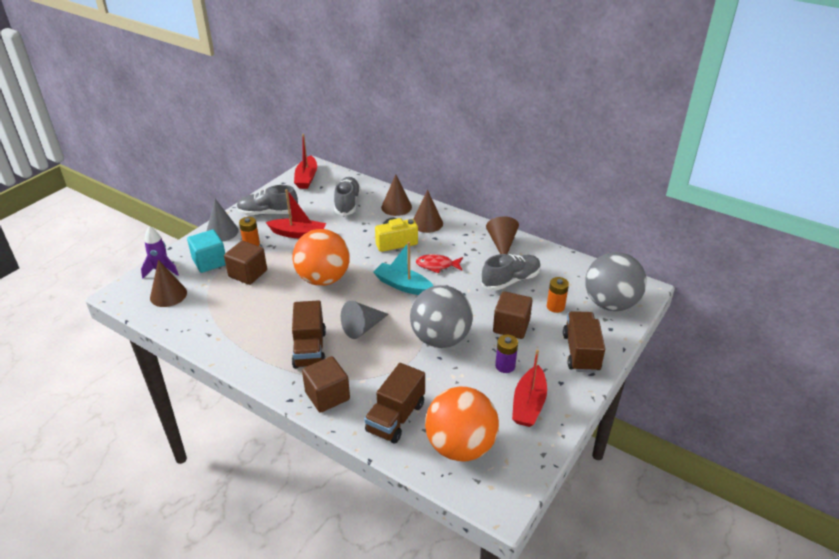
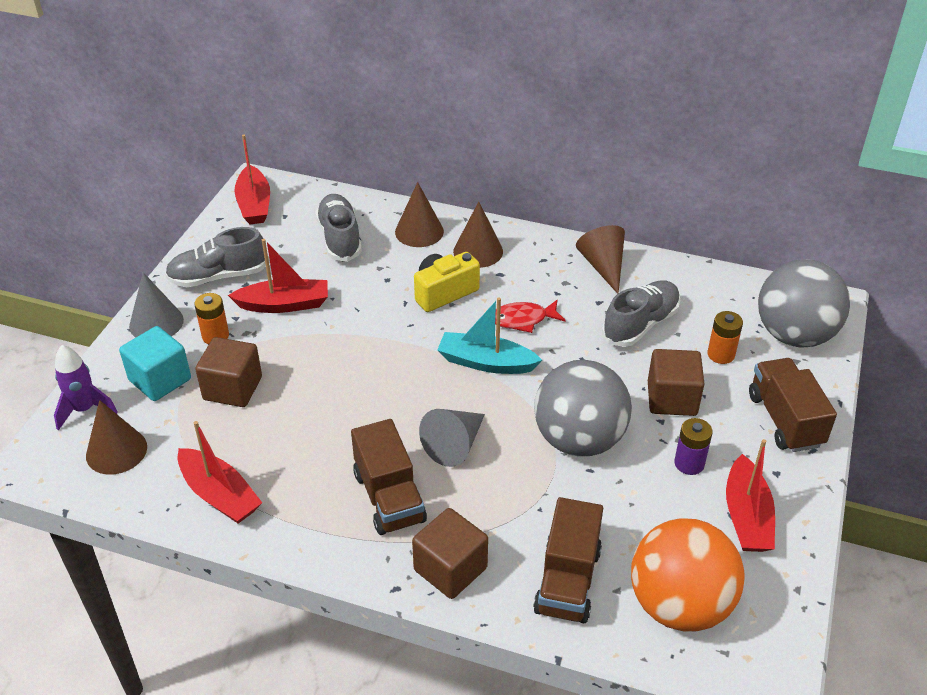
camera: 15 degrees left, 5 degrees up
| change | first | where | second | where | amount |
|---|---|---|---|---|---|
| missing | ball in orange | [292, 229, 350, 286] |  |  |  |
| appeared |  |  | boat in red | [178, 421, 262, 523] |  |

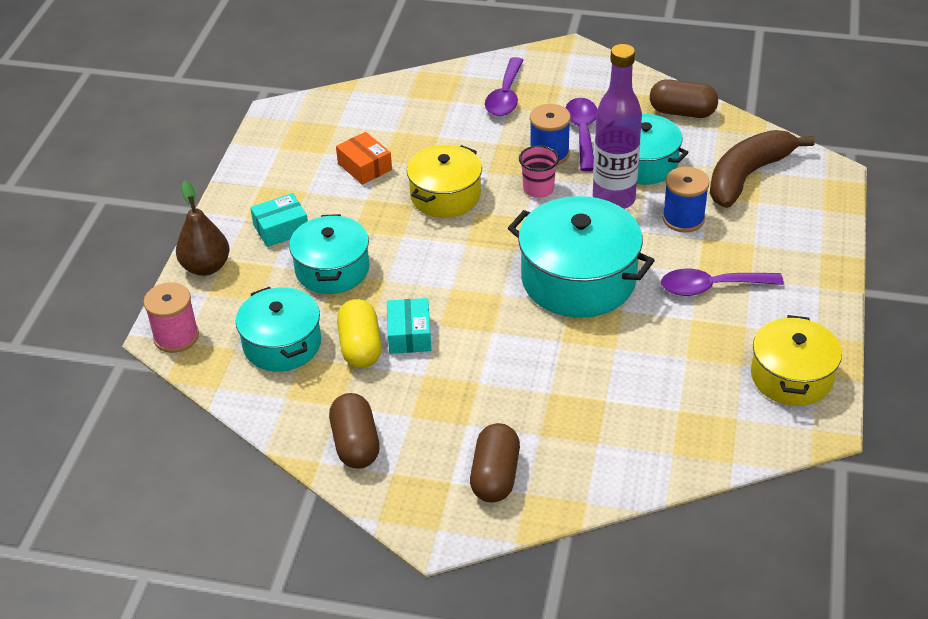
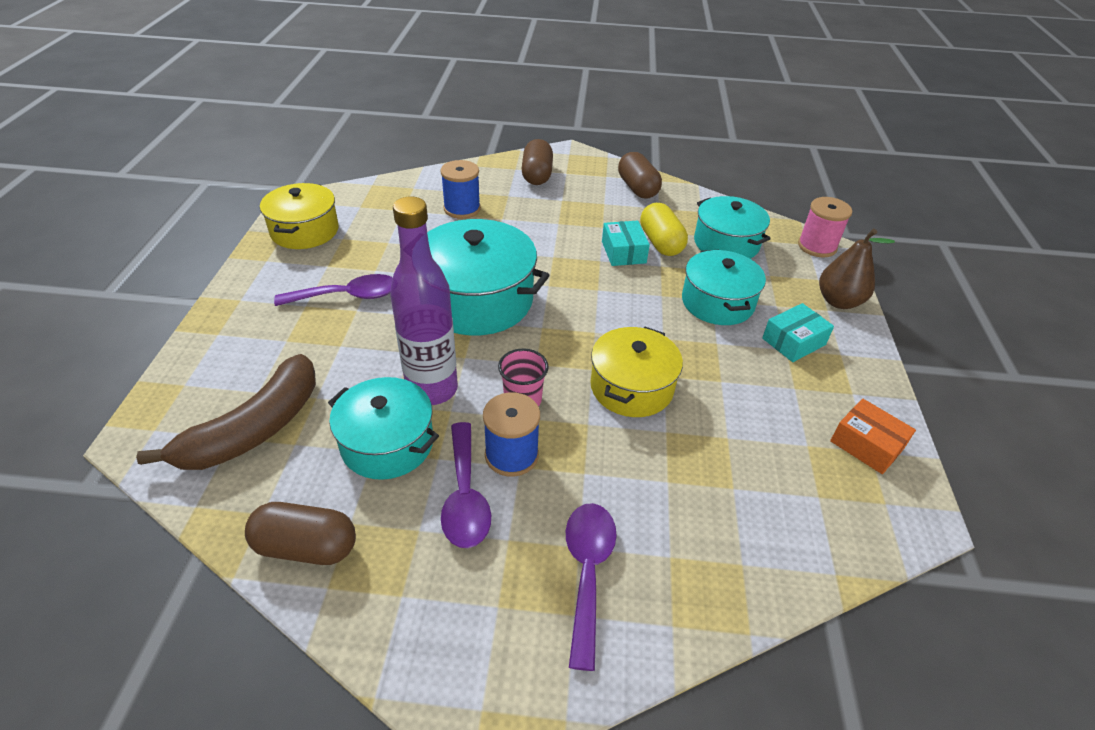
camera: 170 degrees right, 0 degrees up
| change | first | where | second | where | amount |
|---|---|---|---|---|---|
| relocated | box in orange | [336, 132, 392, 185] |  | [830, 399, 916, 474] |  |
| relocated | spool in blue | [662, 167, 710, 232] |  | [441, 160, 481, 219] |  |

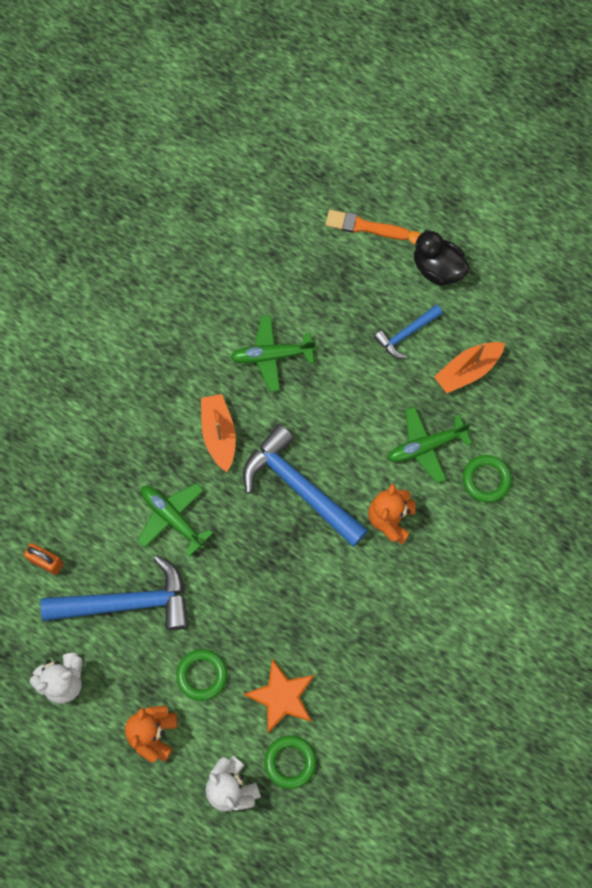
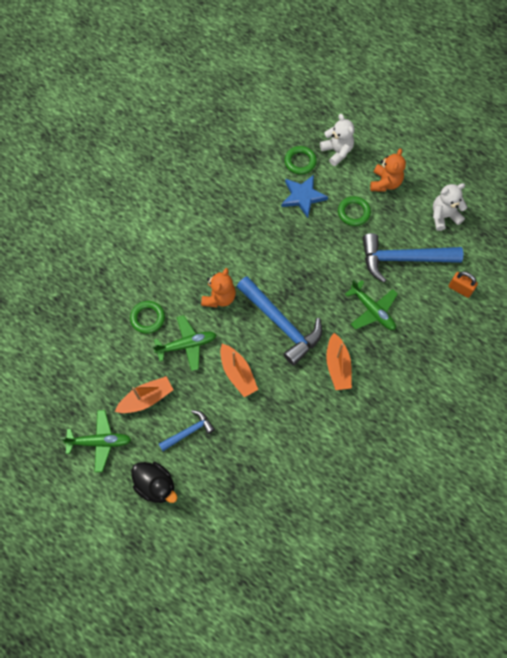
camera: 175 degrees left, 5 degrees down
| change | first | where | second | where | amount |
|---|---|---|---|---|---|
| missing | brush in orange | [325, 209, 410, 240] |  |  |  |
| appeared |  |  | boat in orange | [220, 344, 258, 397] |  |
| relocated | plane in green | [230, 315, 316, 392] |  | [61, 410, 131, 472] |  |
| colour | star in orange | [243, 659, 314, 733] | star in blue | [281, 175, 328, 218] |  |

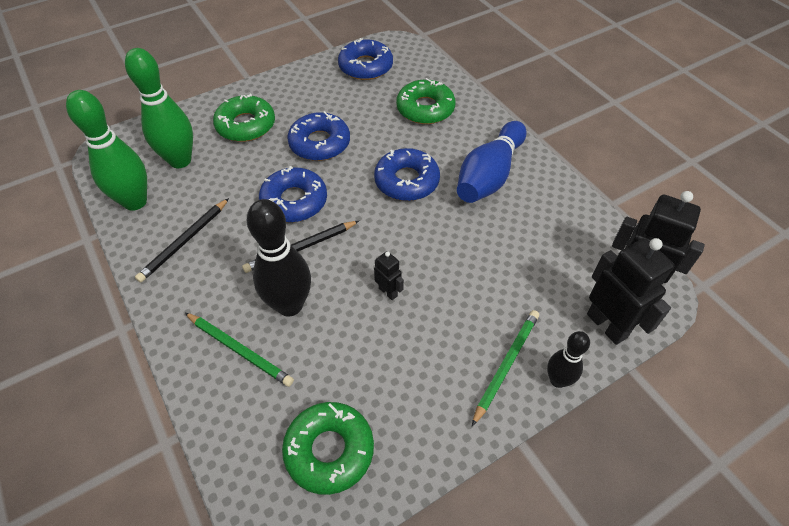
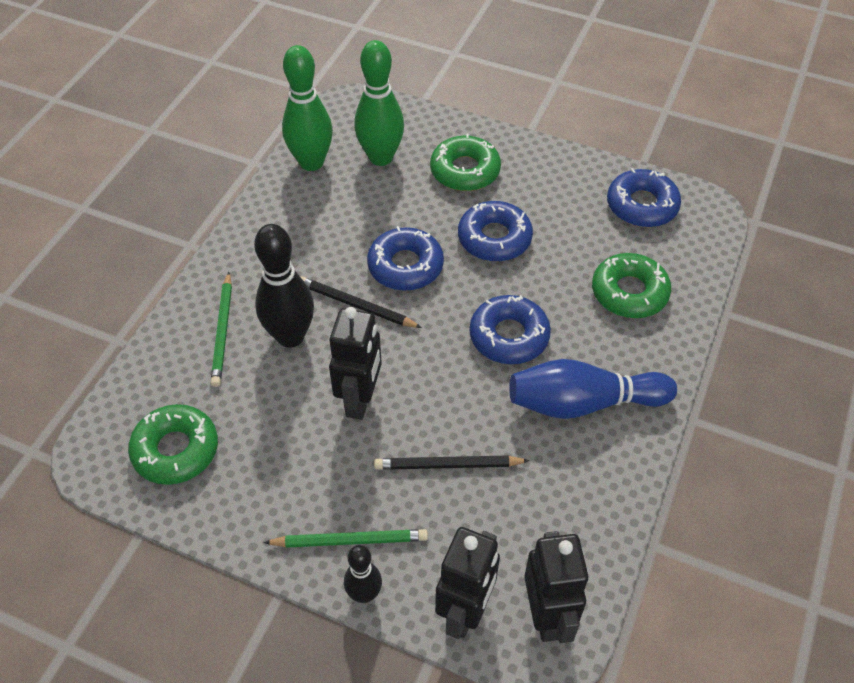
camera: 55 degrees right, 0 degrees up
| change | first | where | second | where | amount |
|---|---|---|---|---|---|
| relocated | pencil in black | [135, 198, 229, 283] |  | [374, 455, 530, 470] |  |
| size | robot in black | [374, 251, 404, 300] |  | [329, 307, 382, 420] | x2.01 |

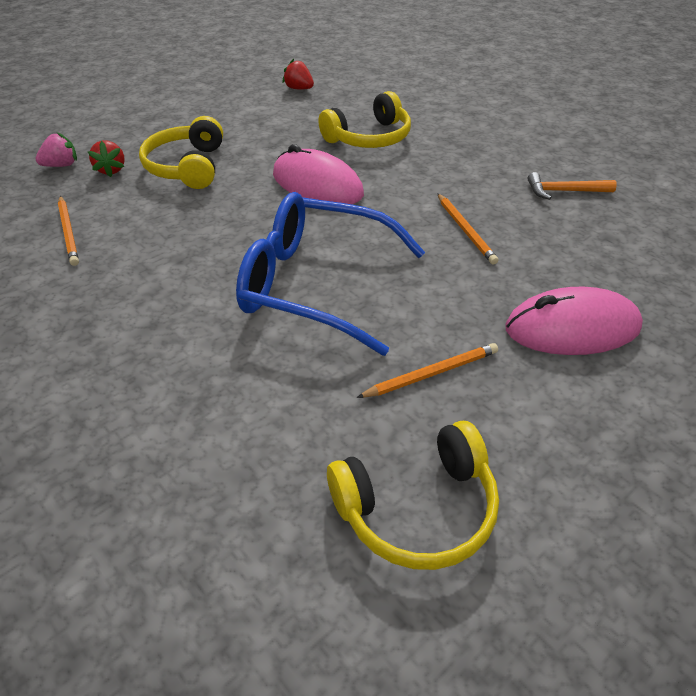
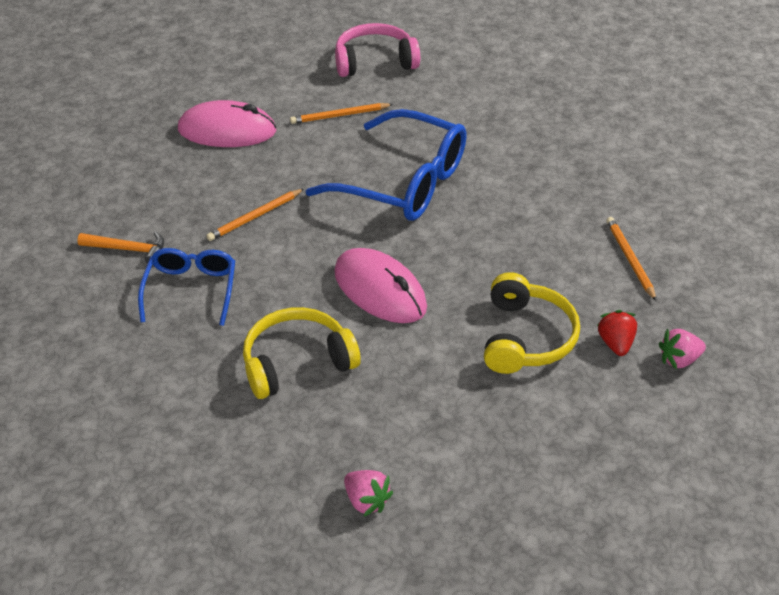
camera: 170 degrees left, 0 degrees up
| change | first | where | second | where | amount |
|---|---|---|---|---|---|
| appeared |  |  | glasses in blue | [138, 248, 235, 326] |  |
| colour | strawberry in red | [282, 59, 314, 89] | strawberry in pink | [344, 470, 393, 516] |  |
| colour | headphones in yellow | [327, 421, 499, 570] | headphones in pink | [335, 23, 420, 77] |  |
| spun | pencil in orange | [437, 193, 499, 265] |  | [206, 189, 304, 241] | 120 degrees counterclockwise |

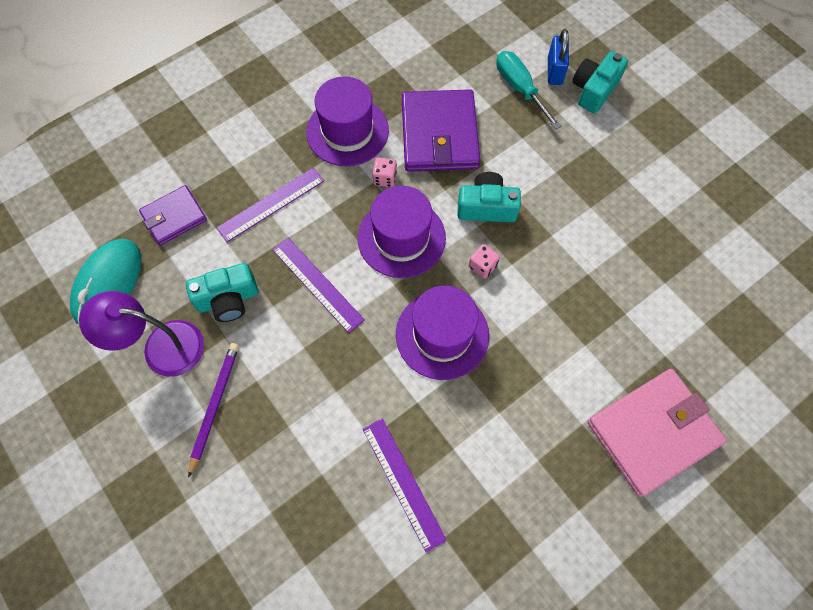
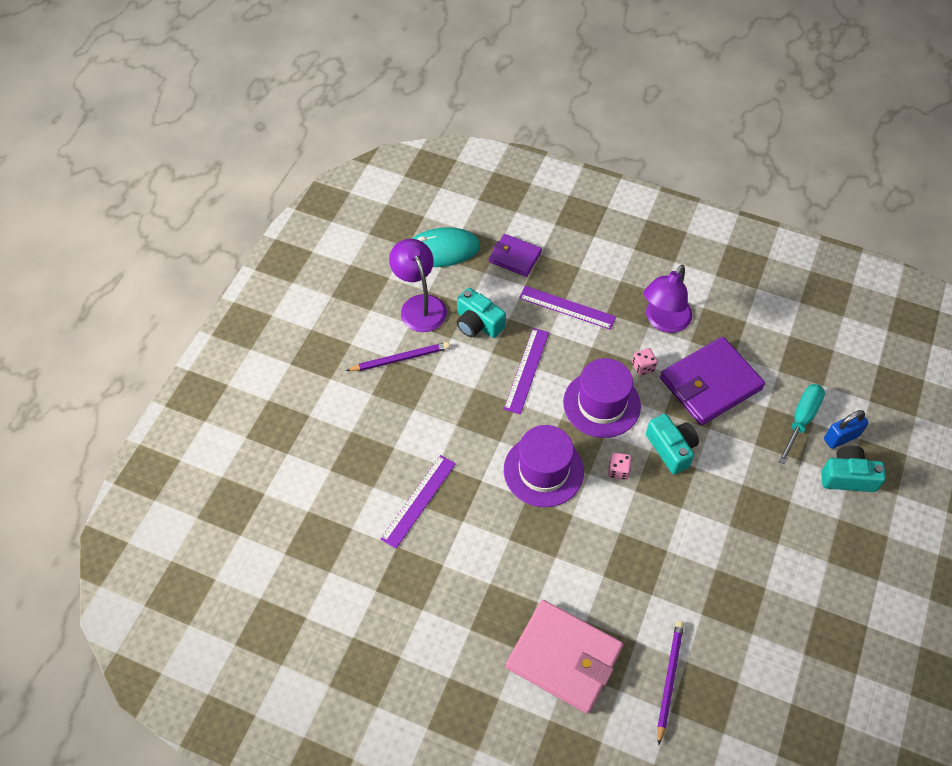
camera: 60 degrees right, 10 degrees down
| change | first | where | second | where | amount |
|---|---|---|---|---|---|
| appeared |  |  | pencil in purple | [657, 621, 684, 745] |  |
| exchanged | hat in purple | [306, 76, 389, 166] | lamp in purple | [644, 265, 692, 333] |  |

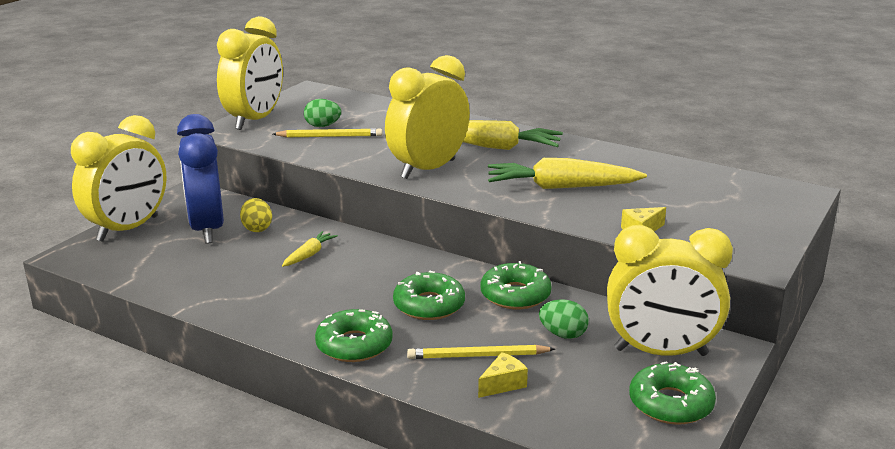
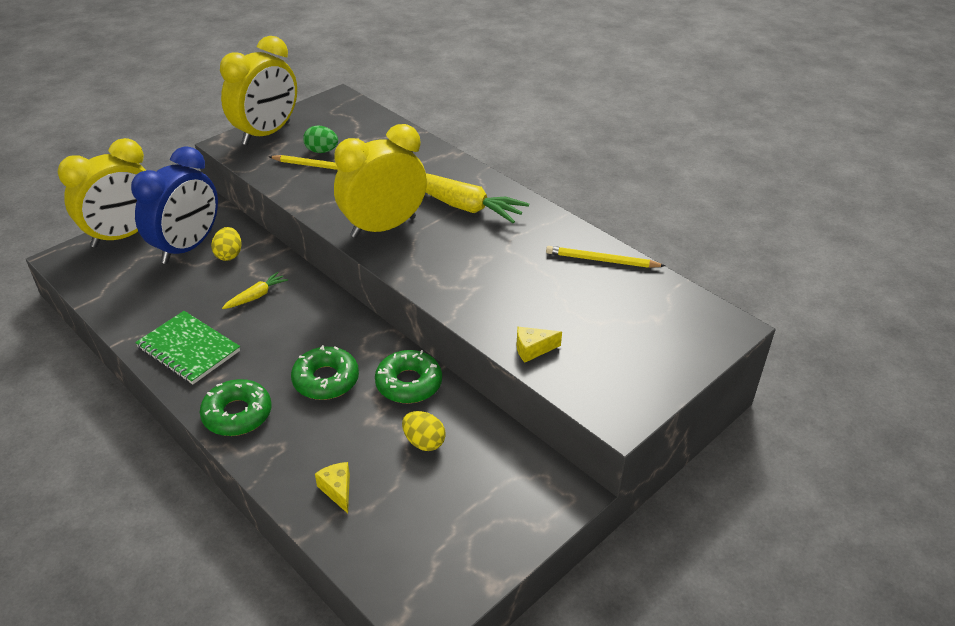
camera: 15 degrees right, 15 degrees up
| change | first | where | second | where | amount |
|---|---|---|---|---|---|
| missing | carrot in yellow | [488, 158, 647, 189] |  |  |  |
| missing | clock in yellow | [607, 225, 733, 356] |  |  |  |
| missing | donut in green | [629, 361, 716, 425] |  |  |  |
| appeared |  |  | notebook in green | [135, 311, 240, 385] |  |
| relocated | pencil in yellow | [407, 345, 555, 359] |  | [546, 246, 665, 268] |  |
| colour | egg in green | [539, 299, 589, 339] | egg in yellow | [402, 411, 446, 451] |  |
| spun | clock in blue | [177, 114, 224, 244] |  | [131, 146, 218, 264] | 150 degrees counterclockwise |
| spun | cheese in yellow | [478, 352, 528, 398] |  | [315, 462, 350, 513] | 90 degrees counterclockwise |

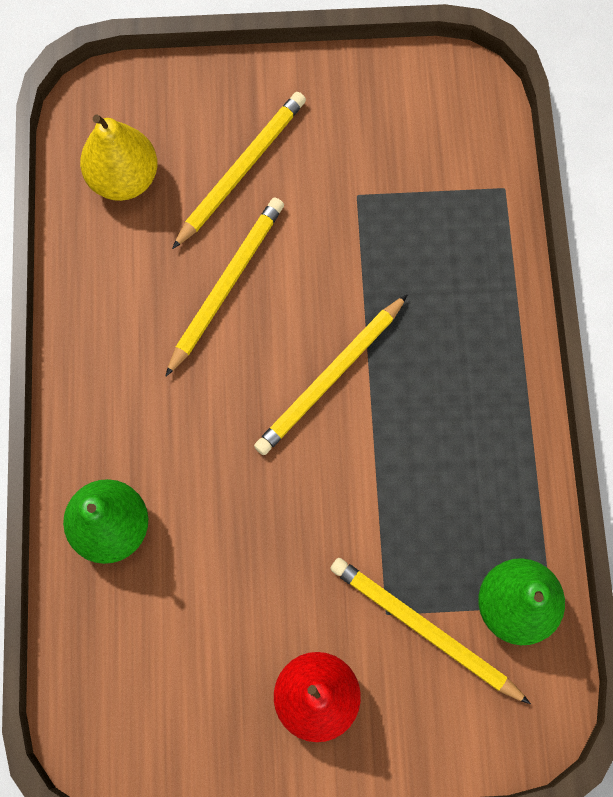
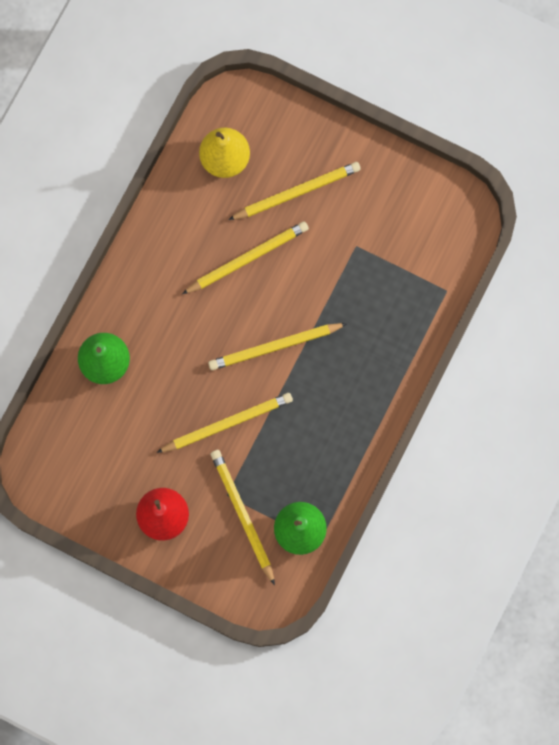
camera: 30 degrees right, 5 degrees up
| change | first | where | second | where | amount |
|---|---|---|---|---|---|
| appeared |  |  | pencil in yellow | [156, 393, 293, 453] |  |

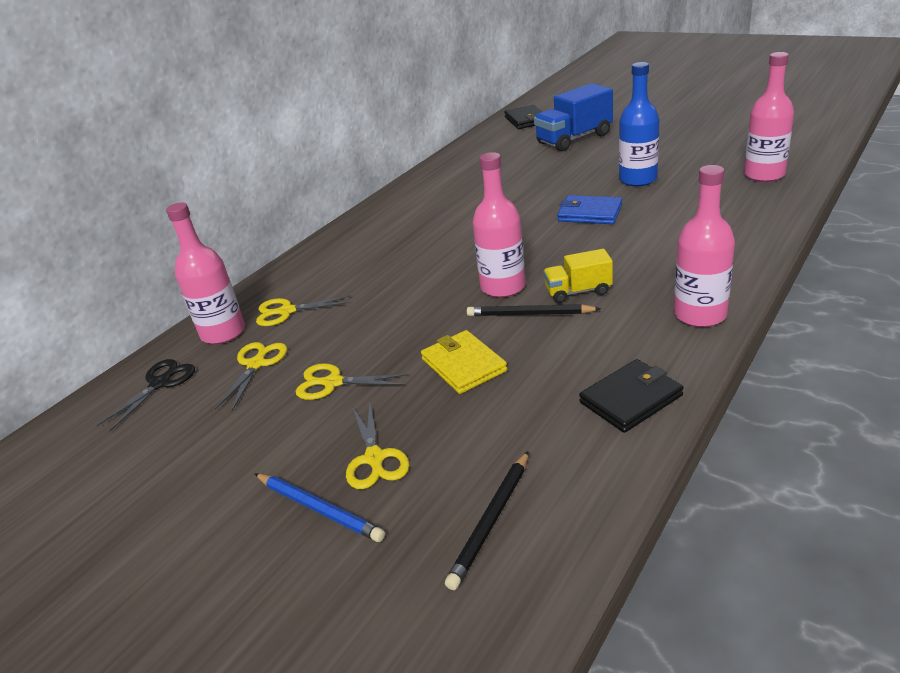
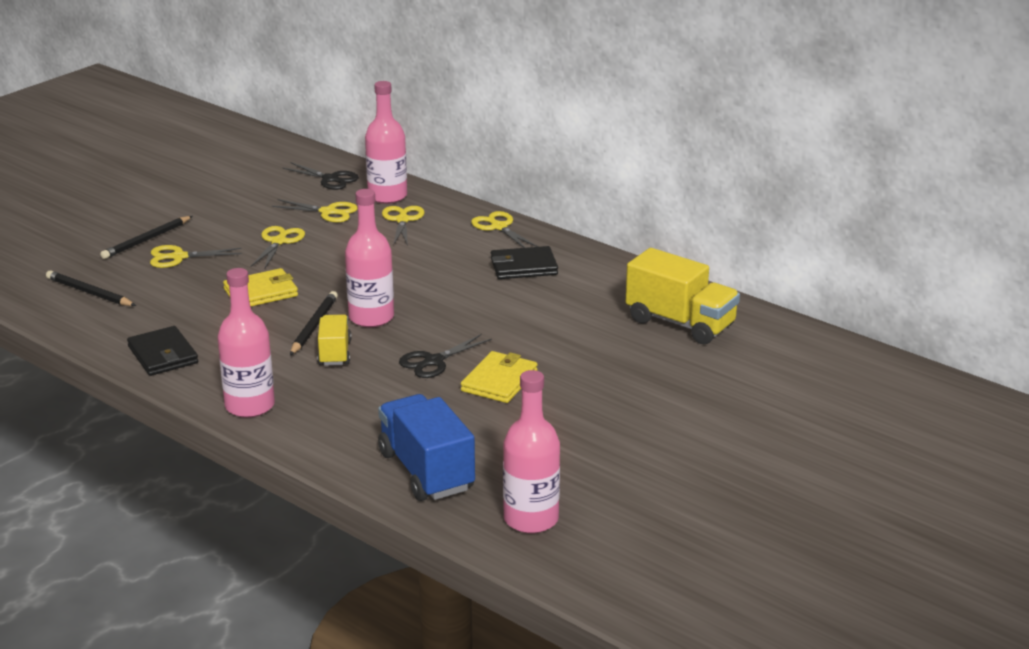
camera: 90 degrees right, 5 degrees down
| change | first | where | second | where | amount |
|---|---|---|---|---|---|
| missing | bottle in blue | [619, 62, 660, 186] |  |  |  |
| appeared |  |  | scissors in black | [399, 334, 492, 378] |  |
| appeared |  |  | scissors in yellow | [471, 211, 538, 248] |  |
| appeared |  |  | truck in yellow | [626, 248, 740, 344] |  |
| relocated | wallet in black | [504, 105, 542, 129] |  | [491, 246, 558, 279] |  |
| relocated | truck in blue | [534, 83, 613, 151] |  | [378, 394, 475, 501] |  |
| colour | pencil in blue | [254, 473, 385, 542] | pencil in black | [100, 216, 192, 259] |  |
| colour | wallet in blue | [557, 195, 622, 224] | wallet in yellow | [461, 351, 538, 403] |  |

